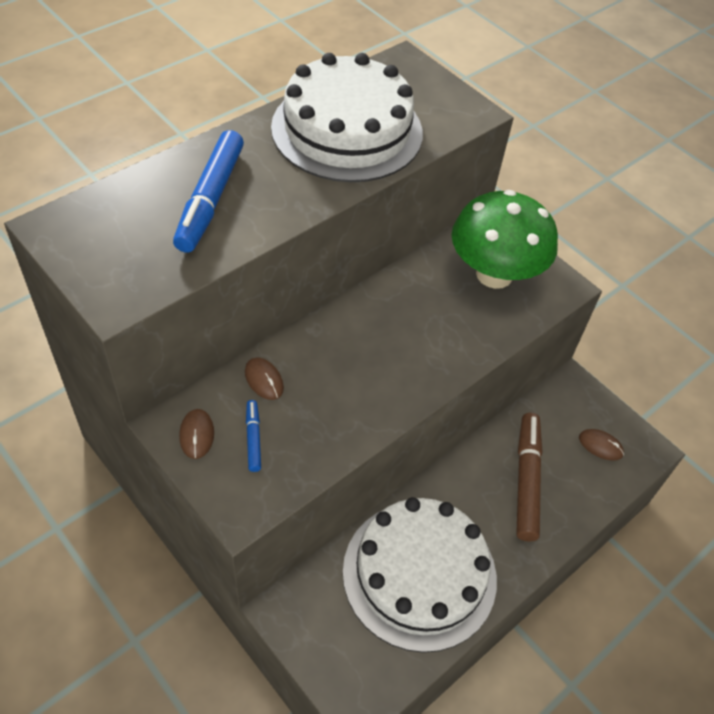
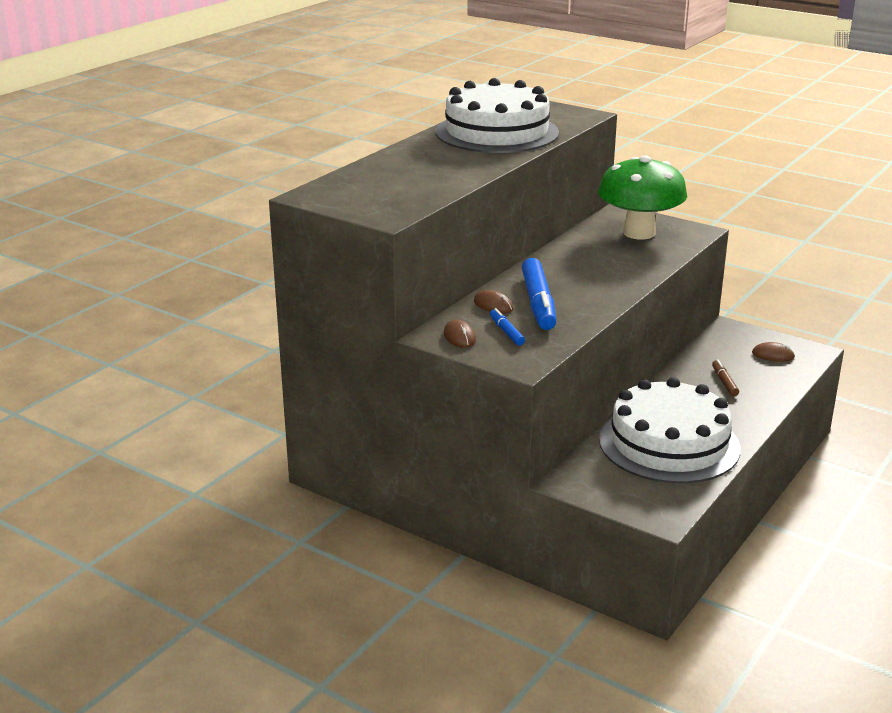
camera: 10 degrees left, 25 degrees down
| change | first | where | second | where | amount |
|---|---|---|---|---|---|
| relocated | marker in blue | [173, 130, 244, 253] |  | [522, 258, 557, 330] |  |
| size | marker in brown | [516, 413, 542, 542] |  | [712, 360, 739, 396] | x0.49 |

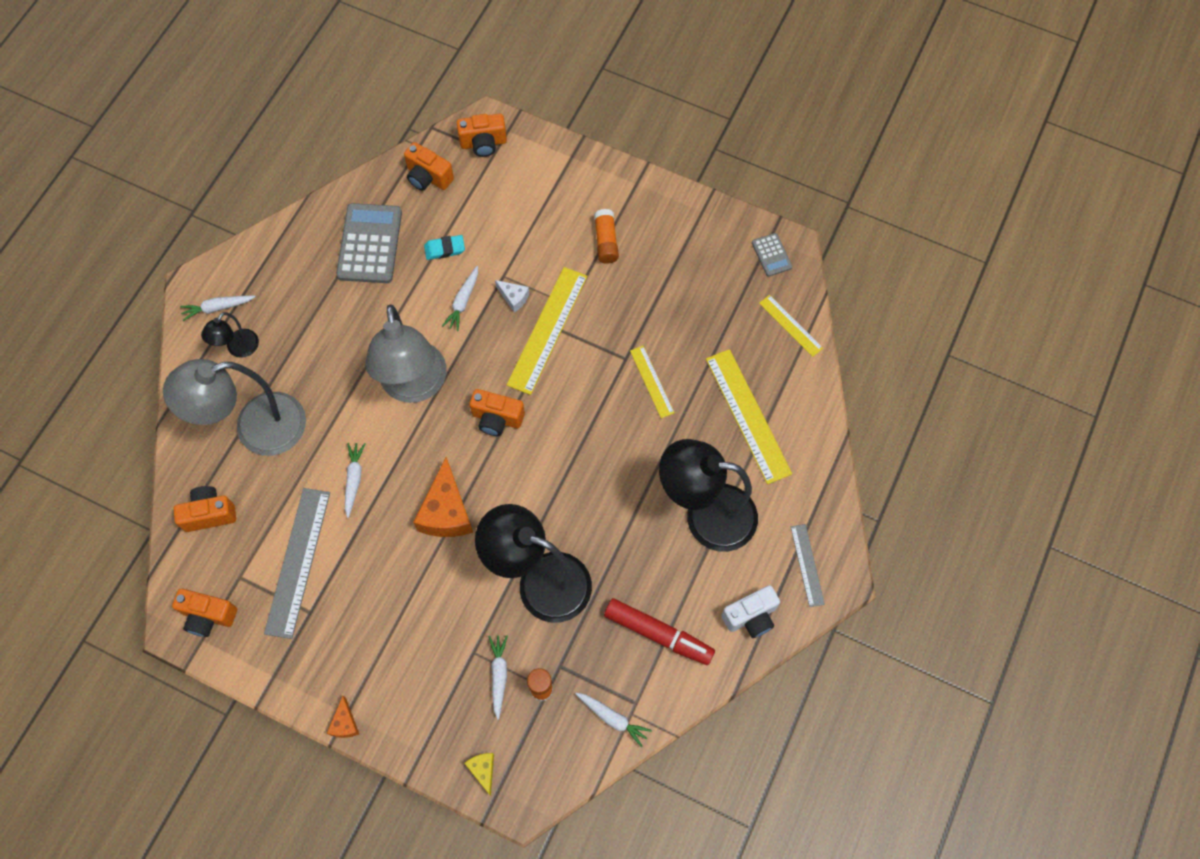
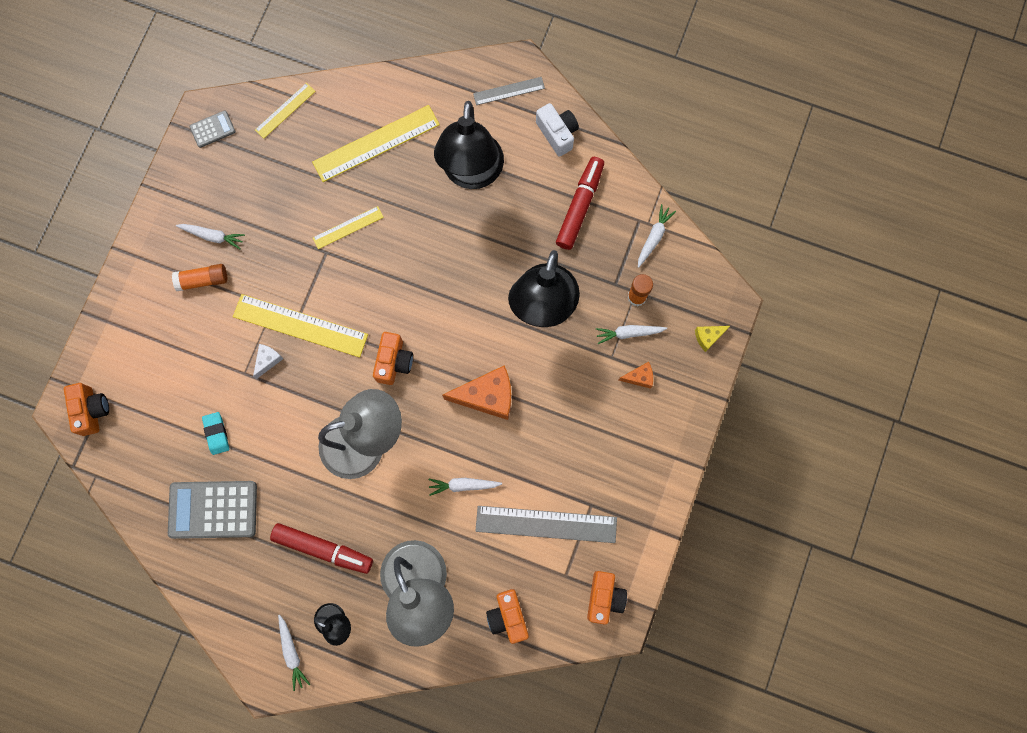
camera: 95 degrees left, 10 degrees up
| change | first | where | second | where | amount |
|---|---|---|---|---|---|
| missing | camera in orange | [404, 142, 454, 191] |  |  |  |
| appeared |  |  | marker in red | [270, 523, 373, 574] |  |
| relocated | cheese in orange | [327, 696, 359, 738] |  | [619, 362, 653, 389] |  |
| relocated | carrot in white | [442, 266, 478, 331] |  | [176, 224, 245, 249] |  |

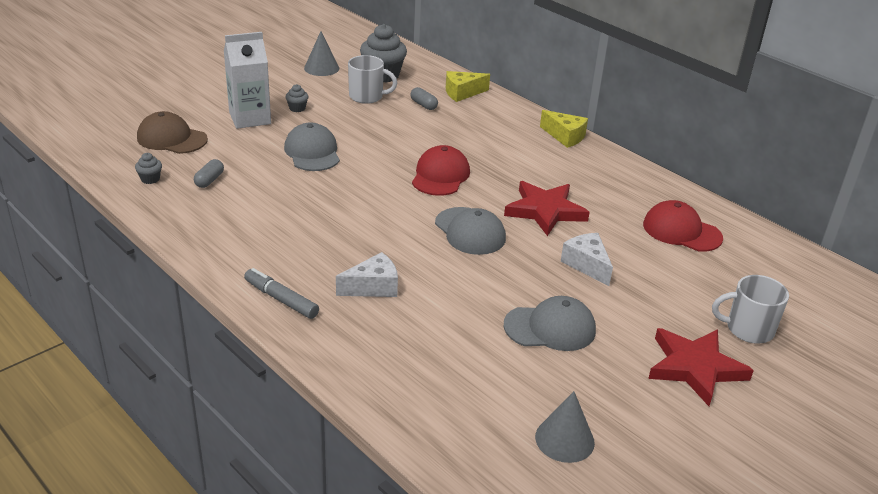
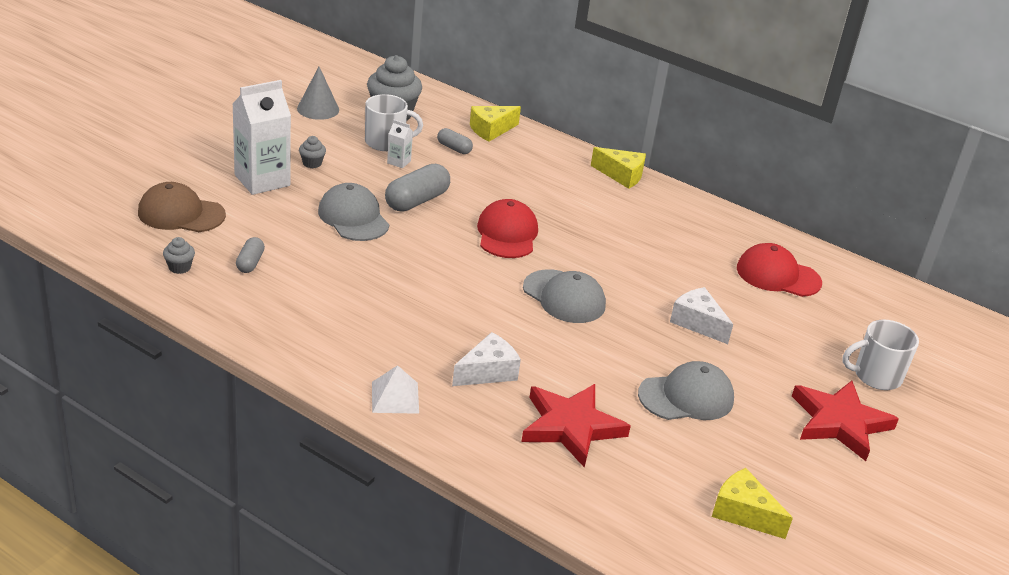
camera: 15 degrees left, 0 degrees up
| change | first | where | second | where | amount |
|---|---|---|---|---|---|
| appeared |  |  | capsule in grey | [385, 164, 450, 211] |  |
| appeared |  |  | carton in white | [387, 120, 413, 168] |  |
| relocated | star in red | [504, 181, 590, 236] |  | [521, 384, 631, 468] |  |
| exchanged | marker in grey | [244, 268, 319, 319] | pyramid in white | [372, 365, 419, 414] |  |
| exchanged | cone in grey | [535, 391, 595, 463] | cheese in yellow | [712, 468, 793, 539] |  |

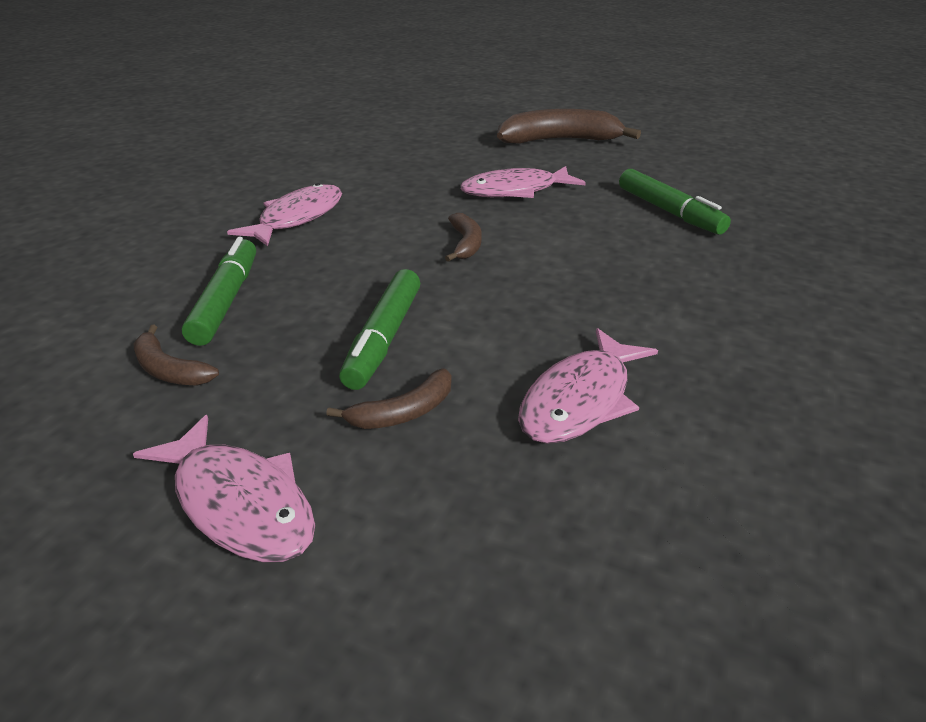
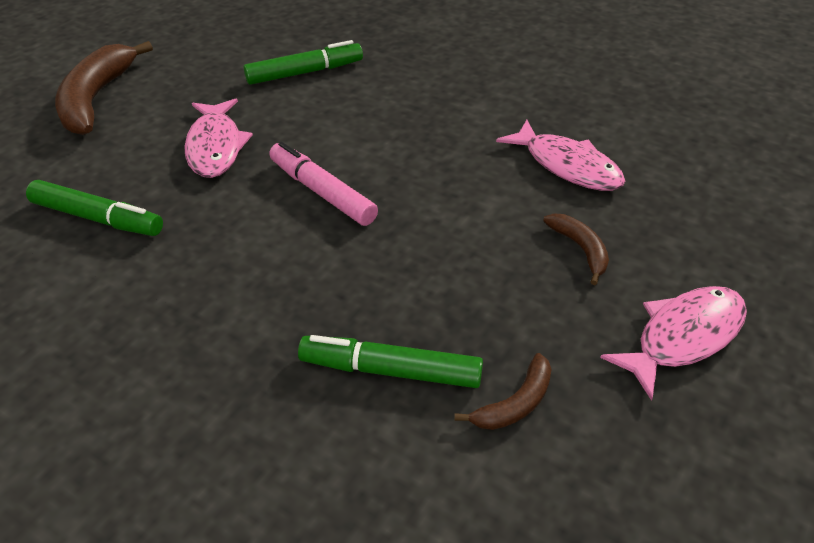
camera: 80 degrees left, 10 degrees up
| change | first | where | second | where | amount |
|---|---|---|---|---|---|
| missing | fish in pink | [227, 183, 342, 246] |  |  |  |
| relocated | marker in green | [339, 269, 420, 390] |  | [26, 180, 163, 236] |  |
| exchanged | banana in brown | [445, 213, 482, 262] | marker in pink | [269, 142, 378, 226] |  |

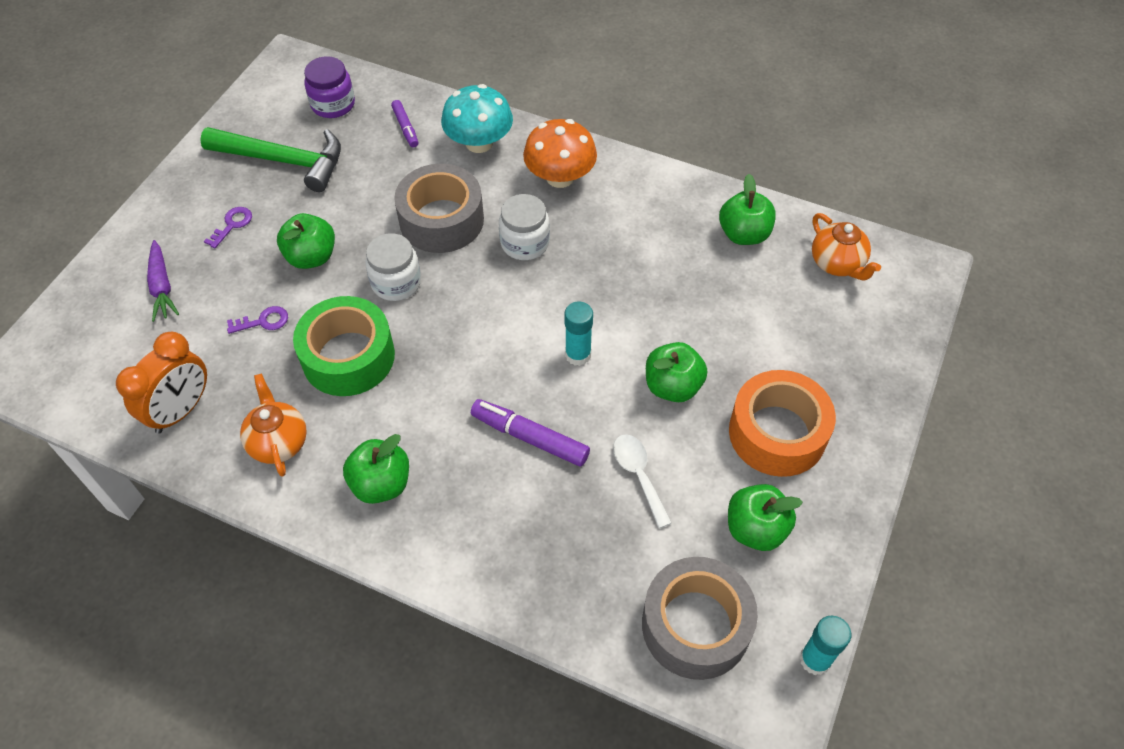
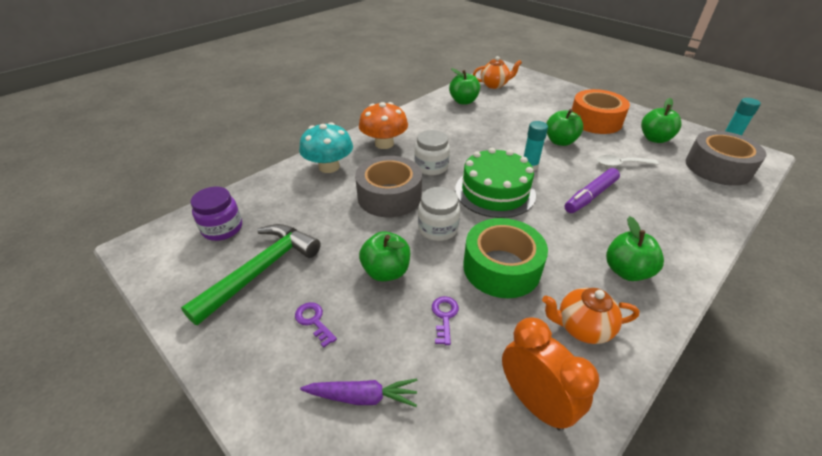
camera: 70 degrees left, 15 degrees down
| change | first | where | second | where | amount |
|---|---|---|---|---|---|
| missing | marker in purple | [391, 100, 419, 148] |  |  |  |
| appeared |  |  | cake in green | [455, 148, 536, 218] |  |

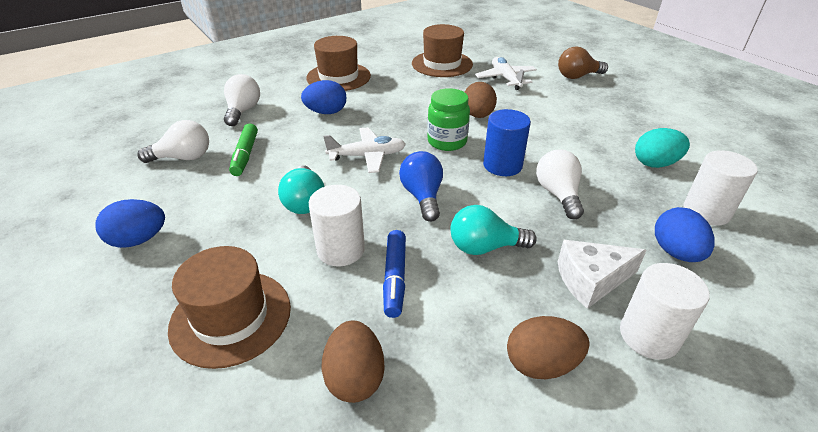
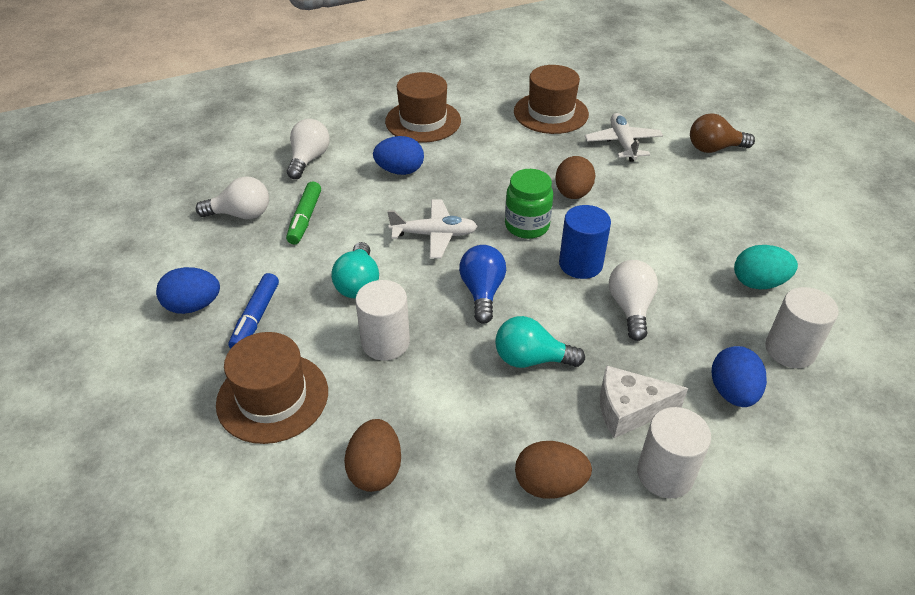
camera: 10 degrees right, 5 degrees up
| change | first | where | second | where | amount |
|---|---|---|---|---|---|
| relocated | marker in blue | [383, 230, 406, 318] |  | [229, 273, 279, 349] |  |

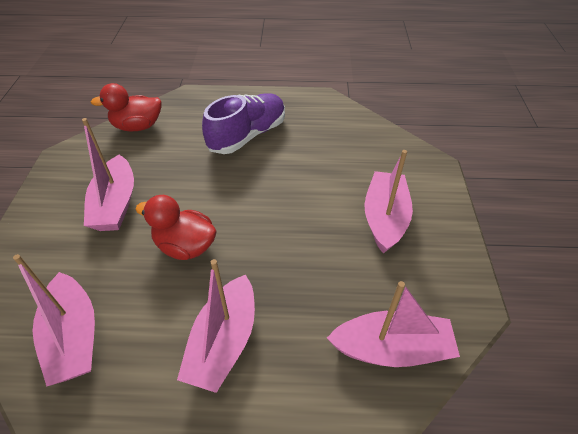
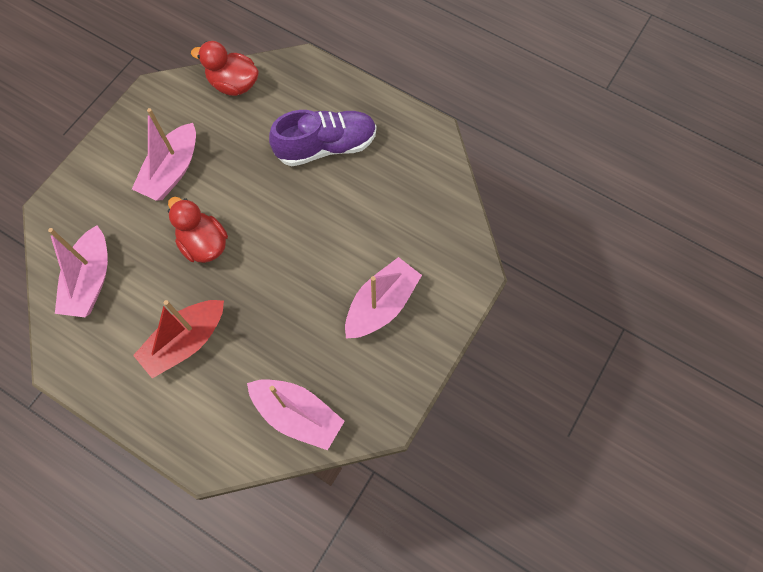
camera: 30 degrees right, 20 degrees up
| change | first | where | second | where | amount |
|---|---|---|---|---|---|
| colour | boat in pink | [177, 259, 255, 393] | boat in red | [133, 300, 224, 378] |  |

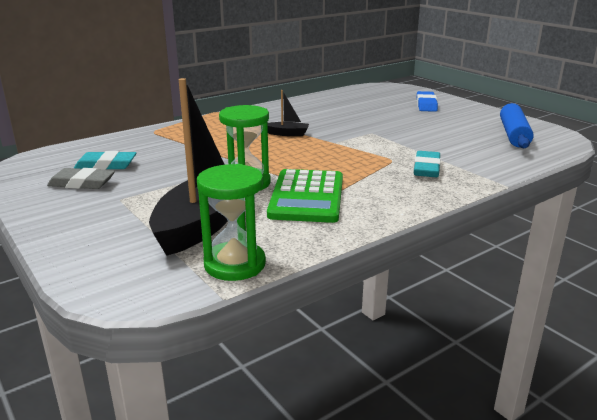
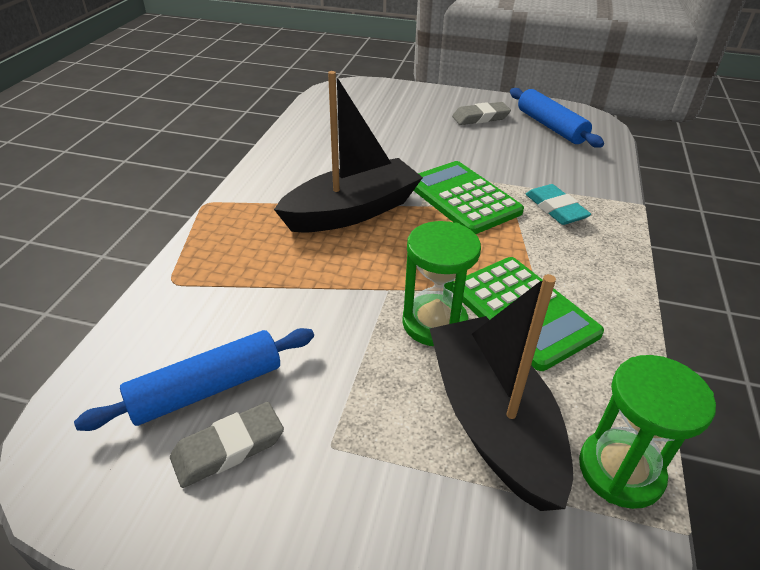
camera: 40 degrees left, 15 degrees up
| change | first | where | second | where | amount |
|---|---|---|---|---|---|
| missing | eraser in blue | [417, 91, 438, 112] |  |  |  |
| appeared |  |  | calculator in green | [414, 161, 524, 234] |  |
| appeared |  |  | eraser in grey | [452, 102, 511, 125] |  |
| exchanged | eraser in turquoise | [74, 151, 136, 170] | rolling pin in blue | [74, 328, 314, 431] |  |
| size | boat in black | [268, 90, 309, 136] |  | [274, 71, 423, 233] | x2.37 |

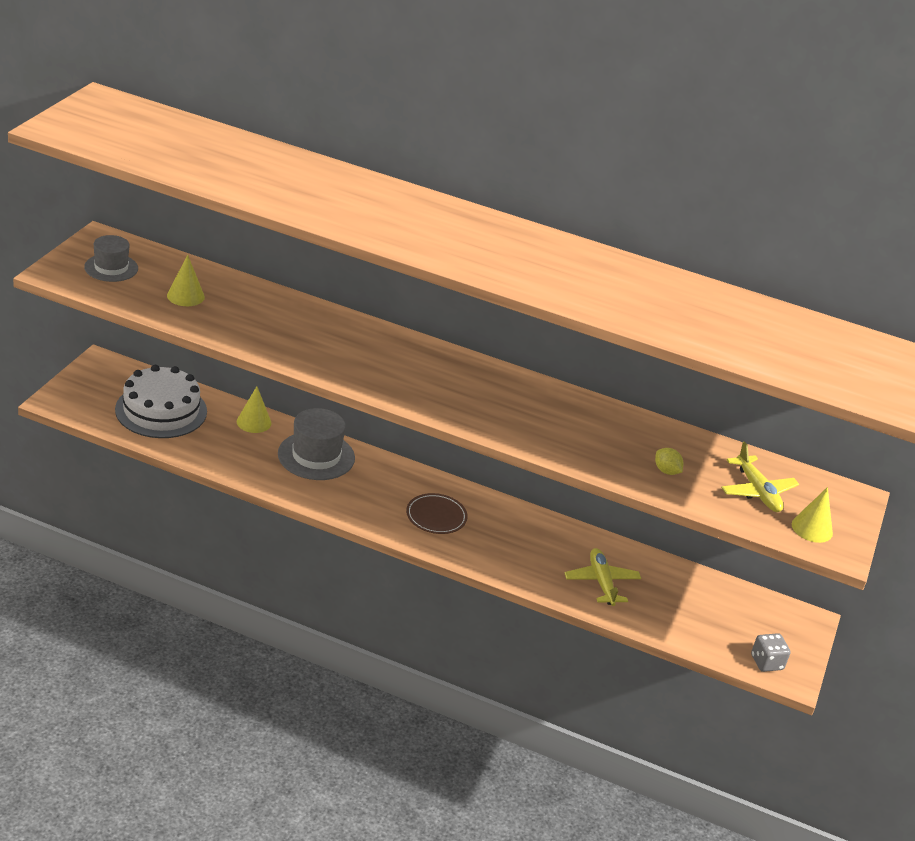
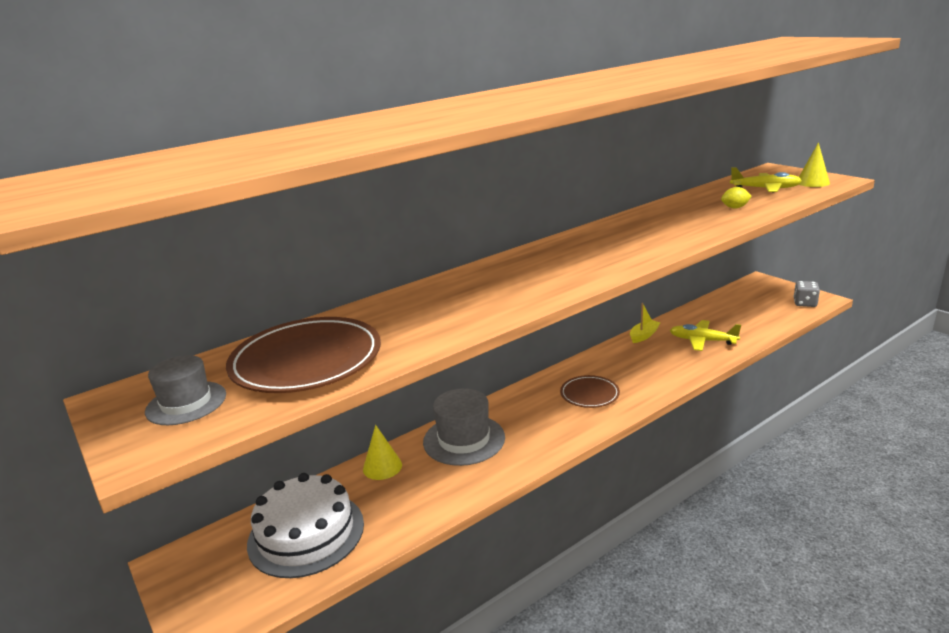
camera: 50 degrees left, 10 degrees down
| change | first | where | second | where | amount |
|---|---|---|---|---|---|
| appeared |  |  | boat in yellow | [630, 303, 660, 343] |  |
| exchanged | cone in yellow | [167, 255, 205, 306] | plate in brown | [226, 317, 381, 393] |  |

